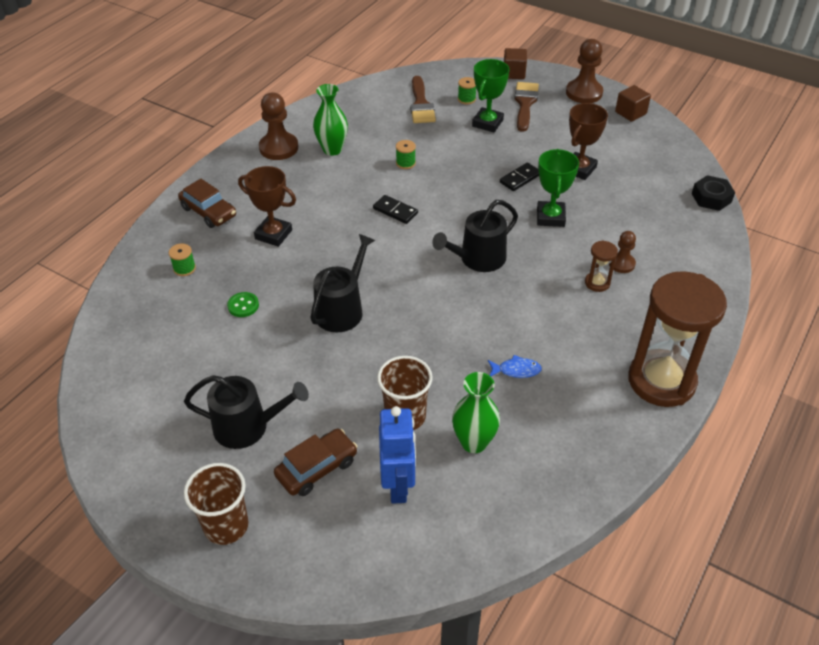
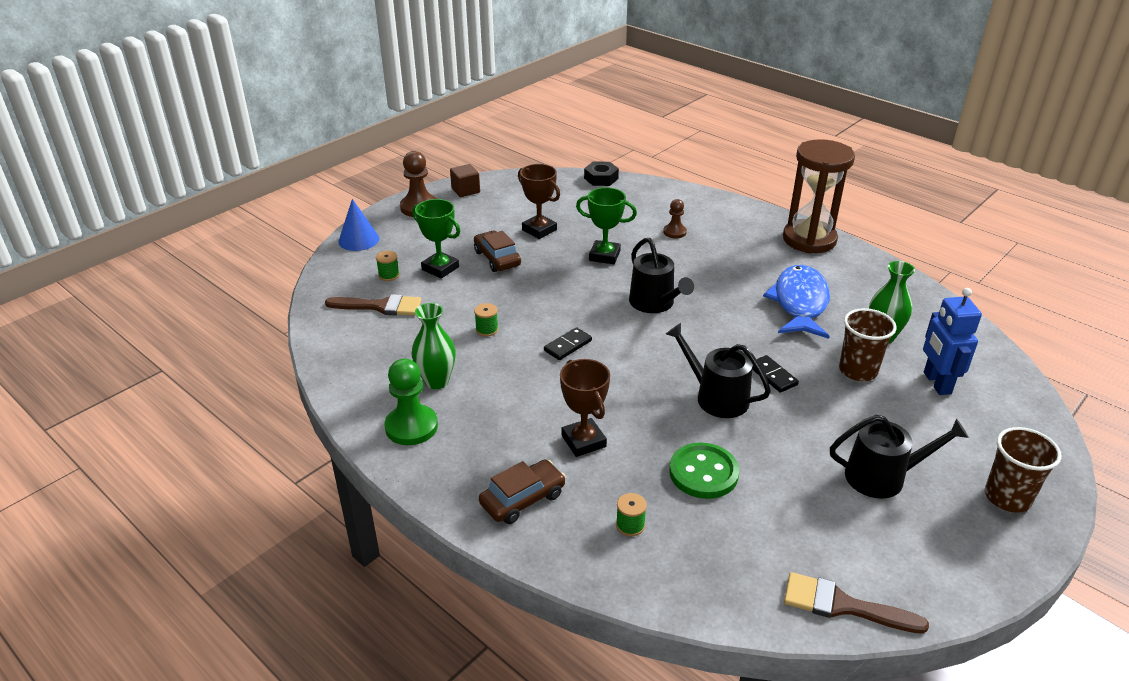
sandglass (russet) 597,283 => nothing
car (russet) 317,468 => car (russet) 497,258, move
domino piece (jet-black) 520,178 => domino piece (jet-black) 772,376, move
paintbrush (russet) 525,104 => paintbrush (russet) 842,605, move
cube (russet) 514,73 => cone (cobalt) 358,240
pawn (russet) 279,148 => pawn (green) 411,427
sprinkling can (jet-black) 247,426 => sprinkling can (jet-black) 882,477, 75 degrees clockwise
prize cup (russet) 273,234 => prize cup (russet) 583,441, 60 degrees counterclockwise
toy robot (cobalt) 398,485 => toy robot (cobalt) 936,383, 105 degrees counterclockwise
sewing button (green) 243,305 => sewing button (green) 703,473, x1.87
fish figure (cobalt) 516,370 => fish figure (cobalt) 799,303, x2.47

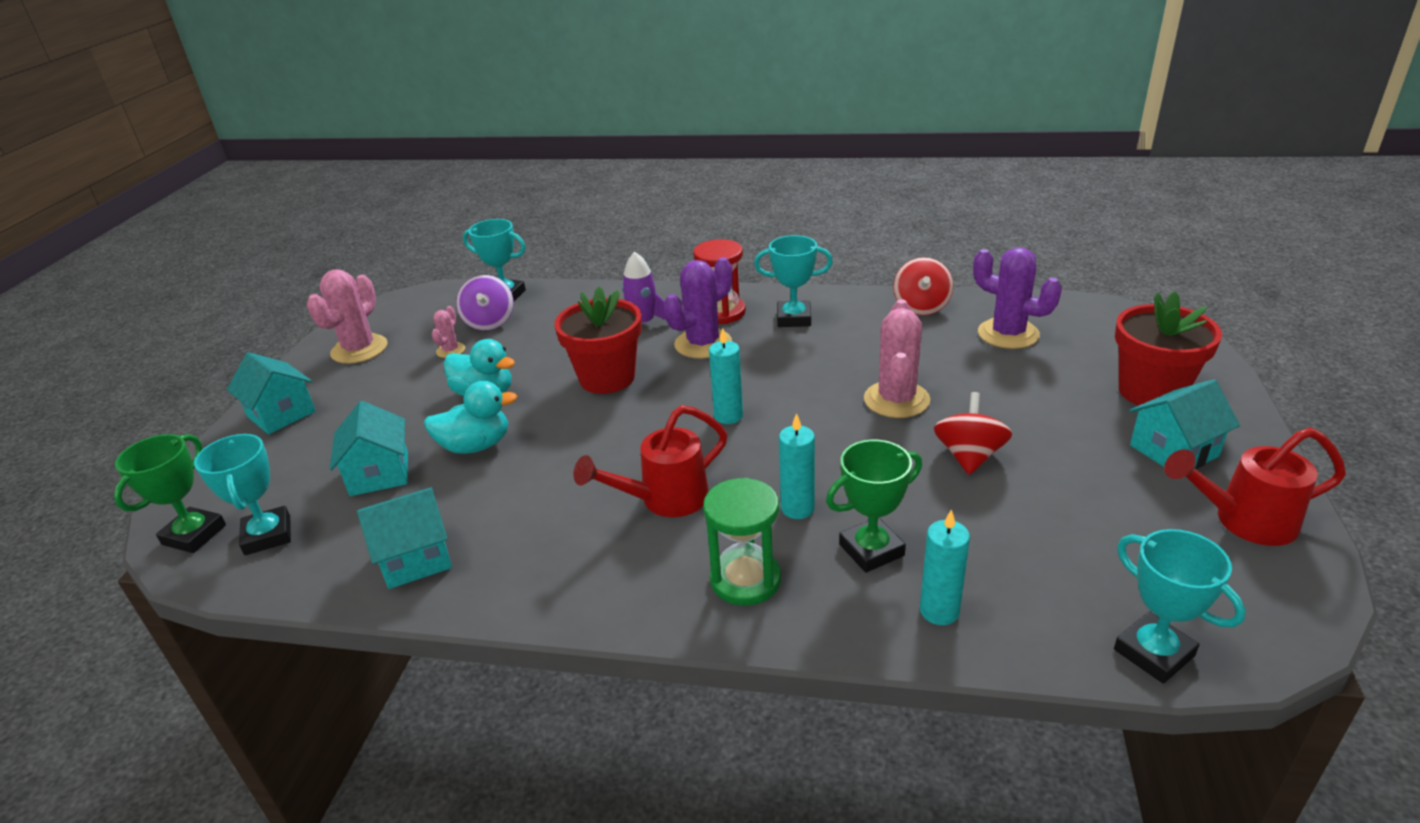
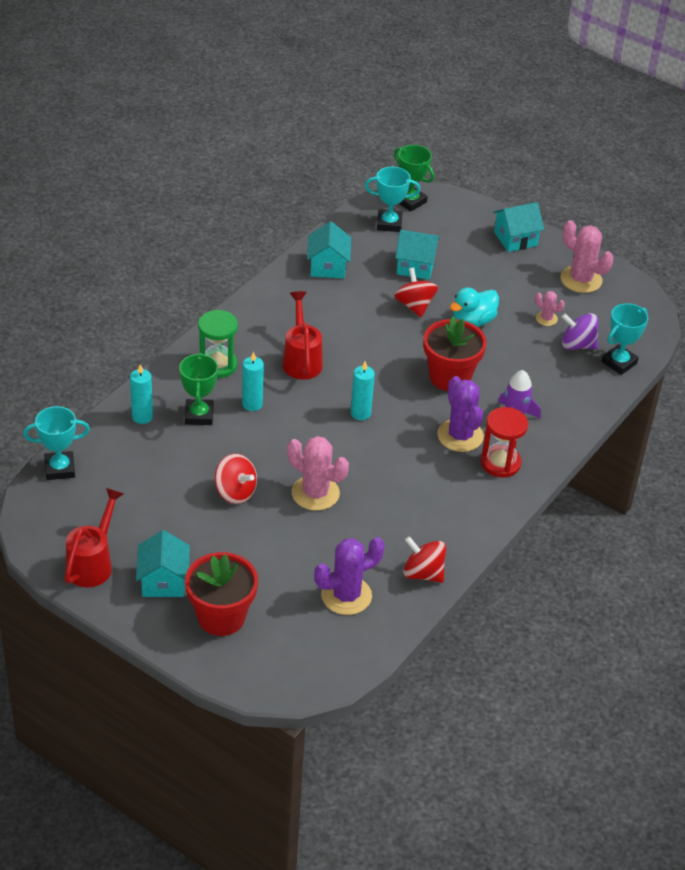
prize cup (teal) 794,318 => nothing
rubber duck (teal) 476,446 => whirligig (red) 414,305

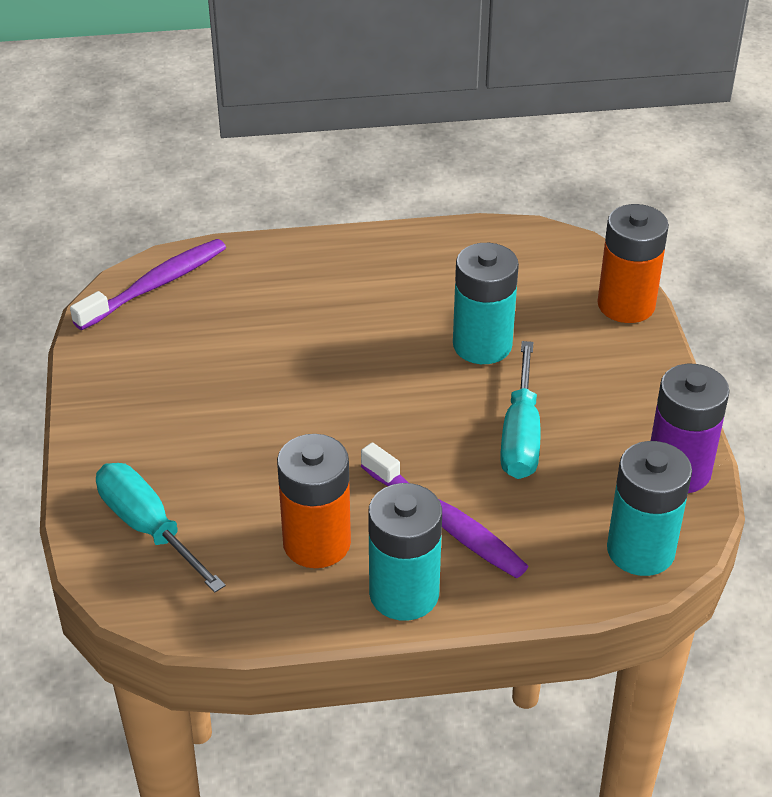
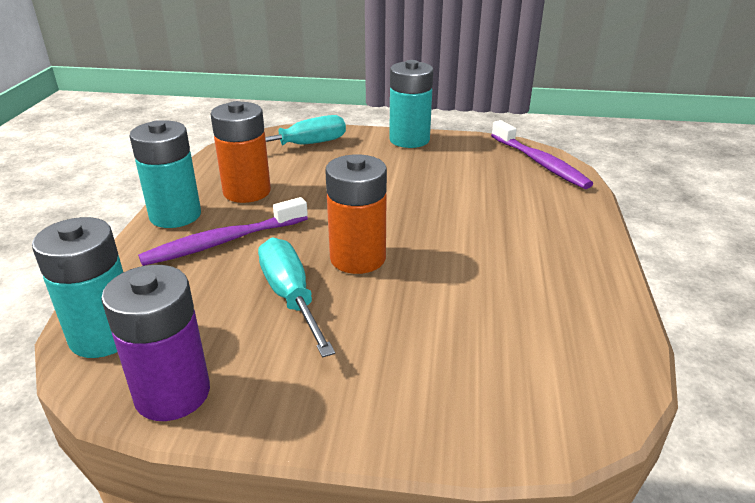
battery (teal) 482,345 => battery (teal) 409,140, move
battery (bright orange) 626,305 => battery (bright orange) 358,258, move
flat screwdriver (teal) 520,435 => flat screwdriver (teal) 291,297, 45 degrees clockwise

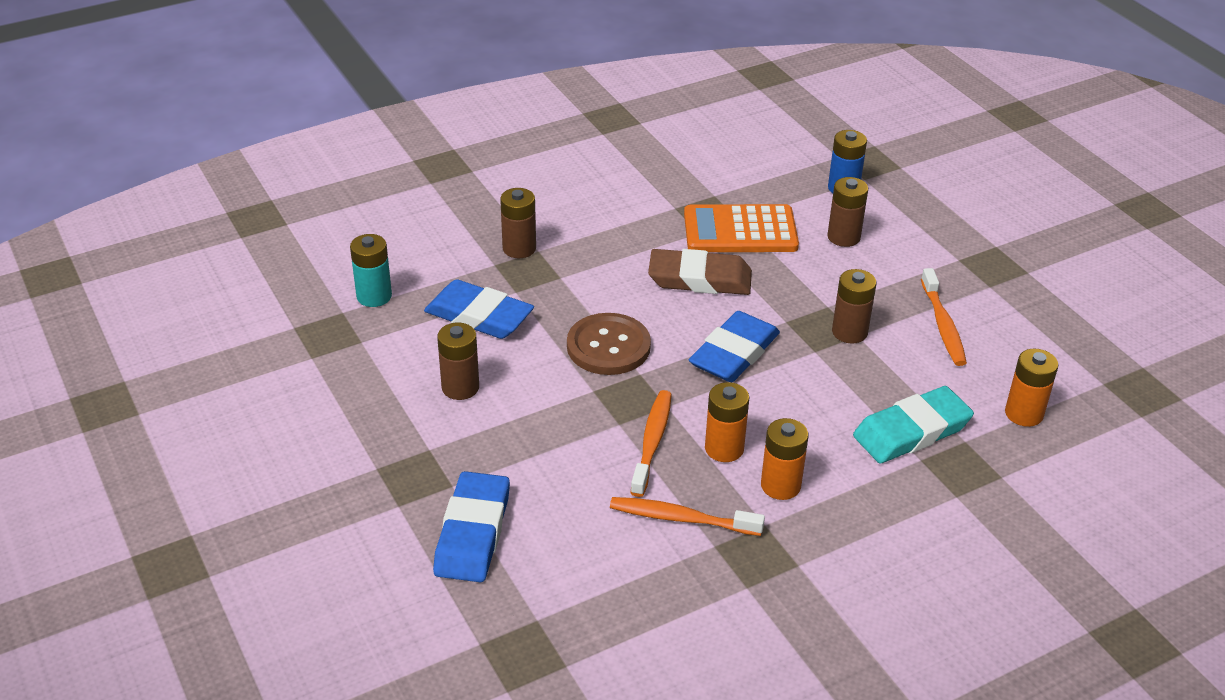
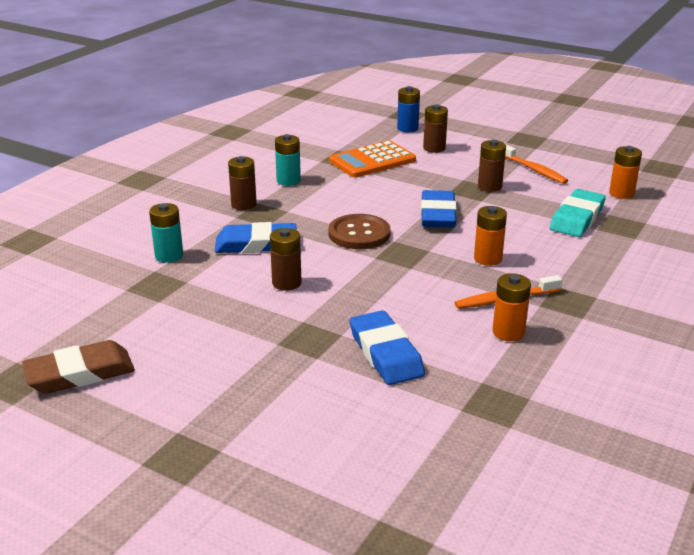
dental brush (bright orange) 652,442 => nothing
nothing => battery (teal) 288,181
eraser (russet) 699,279 => eraser (russet) 80,373, move
battery (bright orange) 780,485 => battery (bright orange) 508,332, move

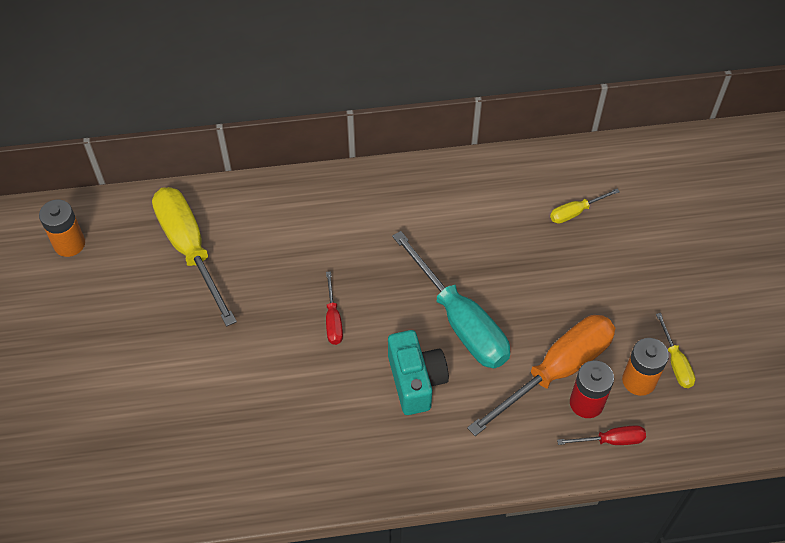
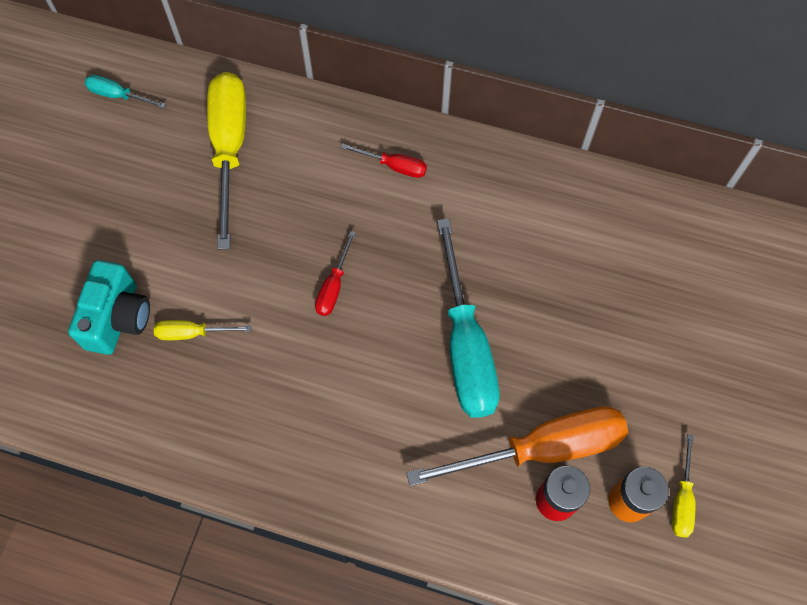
camera (teal) 416,381 => camera (teal) 118,318, move
flat screwdriver (bright yellow) 576,212 => flat screwdriver (bright yellow) 193,333, move
flat screwdriver (red) 610,440 => flat screwdriver (red) 394,166, move
battery (bright orange) 69,244 => flat screwdriver (teal) 118,95

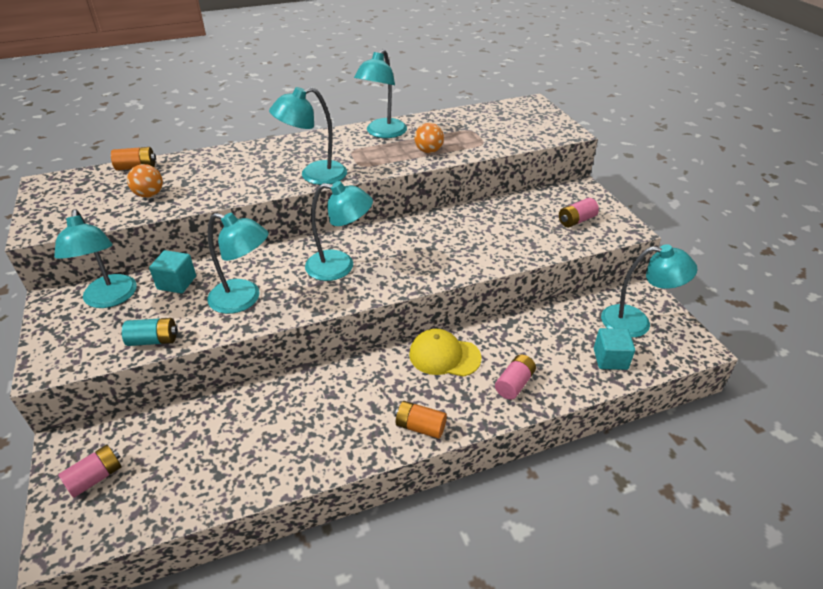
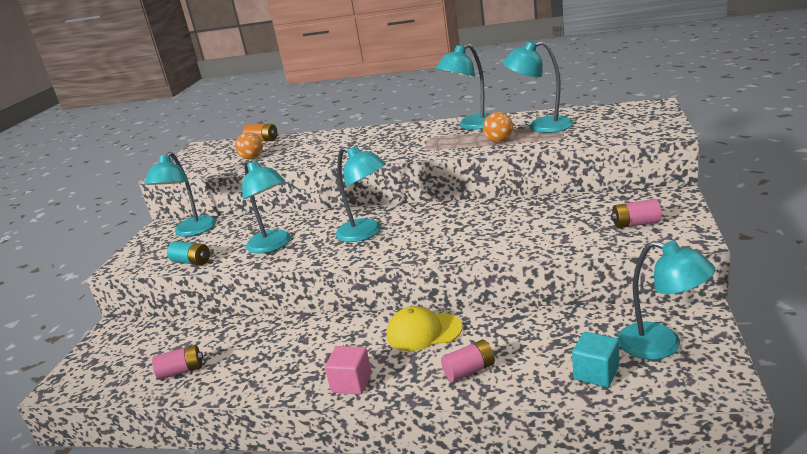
cube (teal) 177,283 => nothing
battery (rose-pink) 95,477 => battery (rose-pink) 181,371, move
reading lamp (teal) 314,175 => reading lamp (teal) 540,126, move
battery (bright orange) 420,427 => cube (rose-pink) 351,383
peaked cap (bright yellow) 444,356 => peaked cap (bright yellow) 423,332, 45 degrees counterclockwise

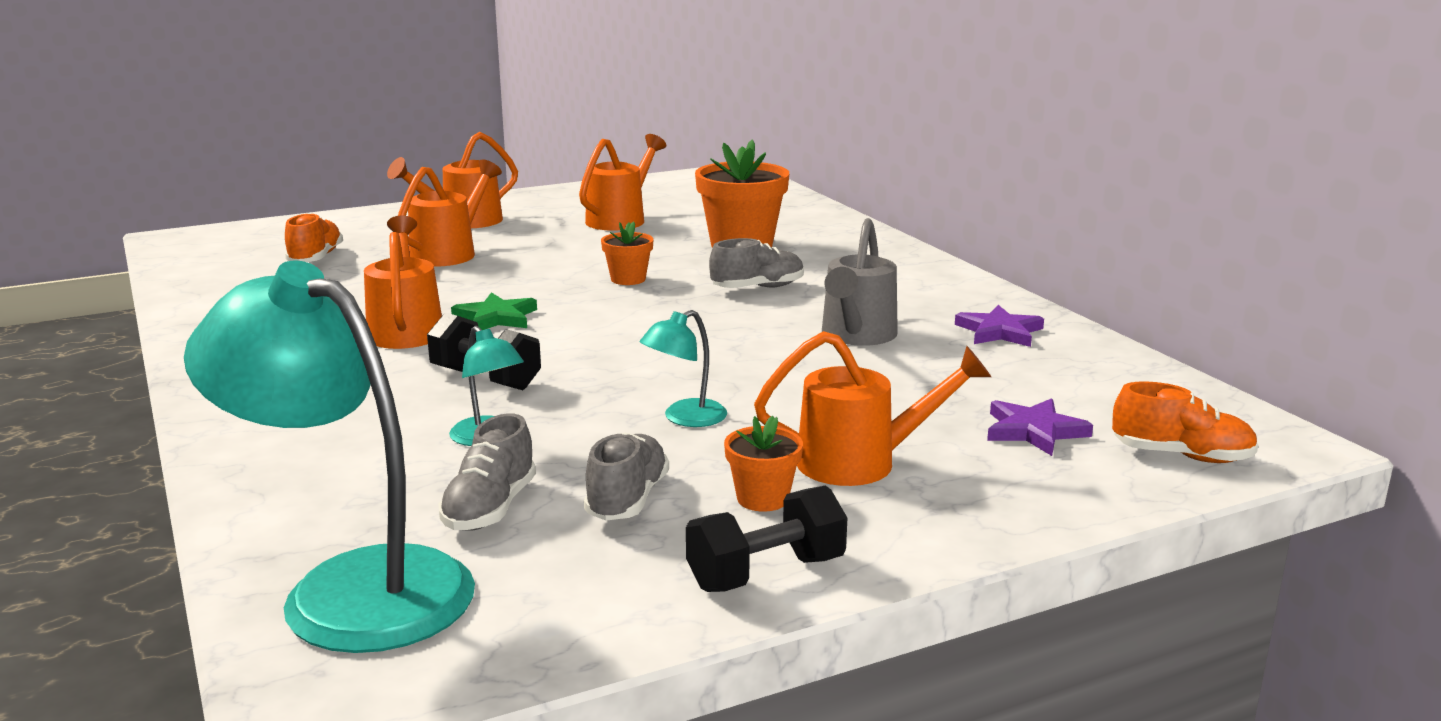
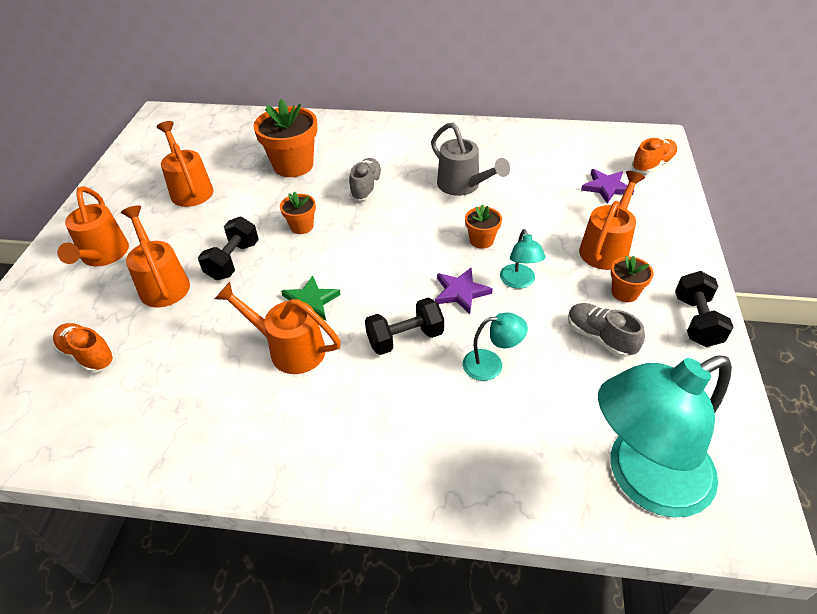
sneaker (gray) 490,509 => nothing
nothing => dumbbell (jet-black) 233,261
nothing => flower pot (bright orange) 481,240
star (purple) 999,331 => star (purple) 460,292, move

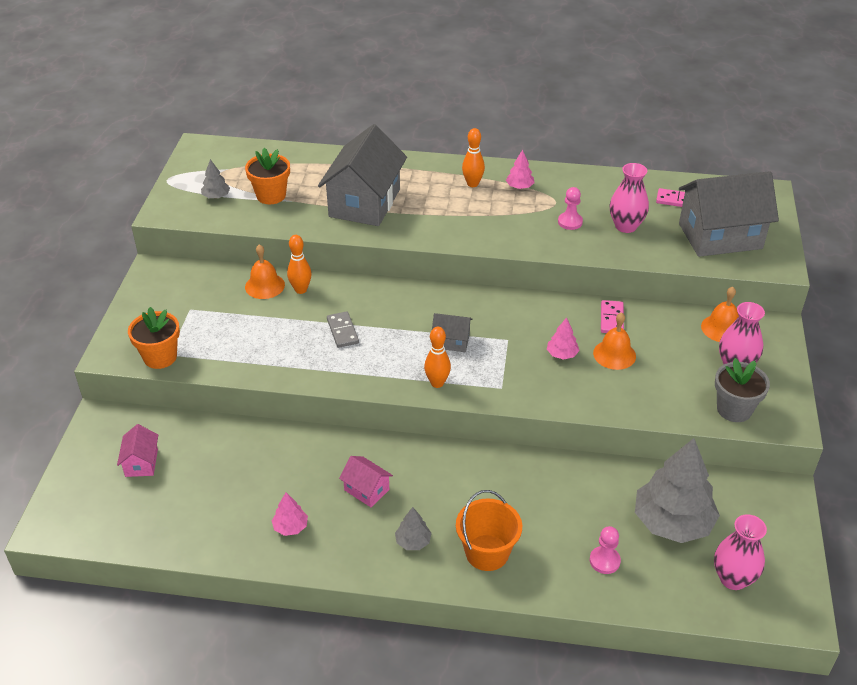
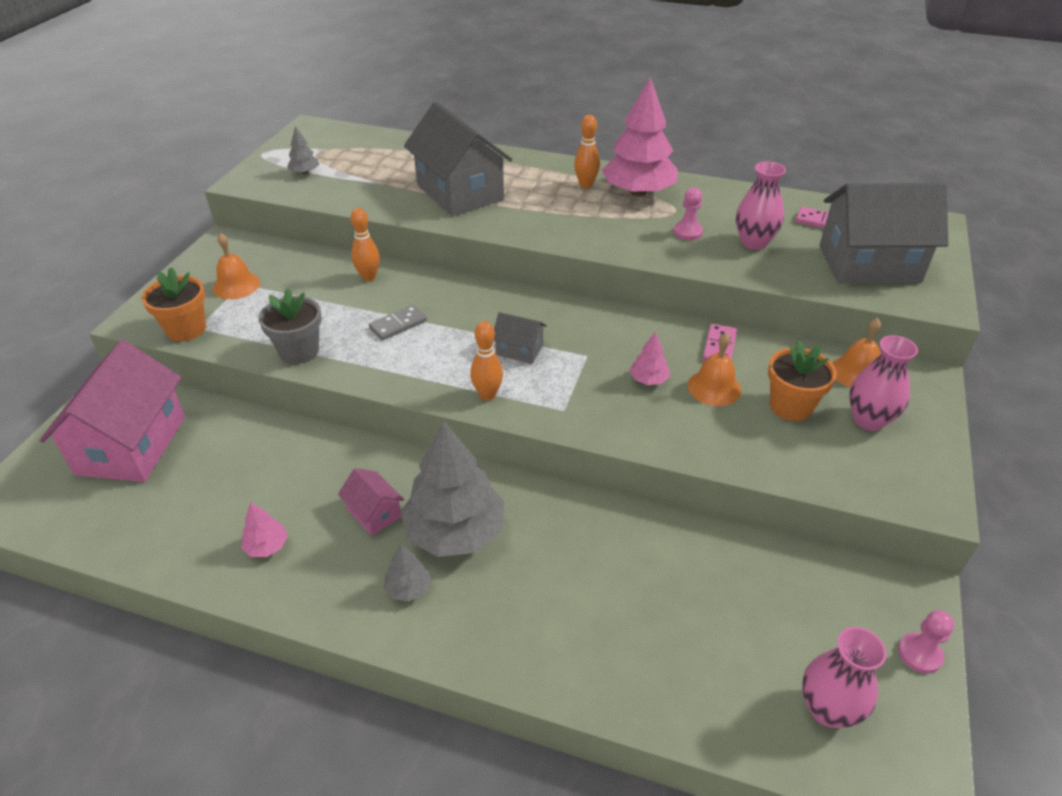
sand bucket (bright orange) 487,552 => nothing
flower pot (bright orange) 271,195 => flower pot (bright orange) 791,406, move
school bell (bright orange) 264,286 => school bell (bright orange) 236,285, move
pawn (rose-pink) 604,561 => pawn (rose-pink) 919,654, move
fir tree (gray) 672,522 => fir tree (gray) 455,531, move
flower pot (gray) 734,409 => flower pot (gray) 299,351, move
house (gray) 365,203 => house (gray) 460,192, 60 degrees counterclockwise
domino piece (gray) 342,331 => domino piece (gray) 398,325, 60 degrees clockwise
house (rose-pink) 141,463 => house (rose-pink) 131,445, x2.21
fir tree (rose-pink) 519,187 => fir tree (rose-pink) 638,192, x2.30

